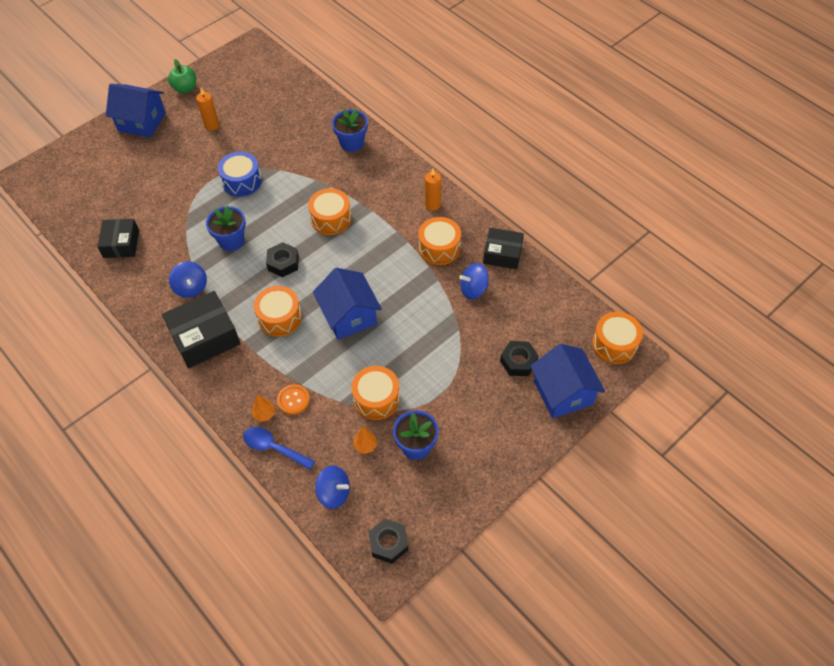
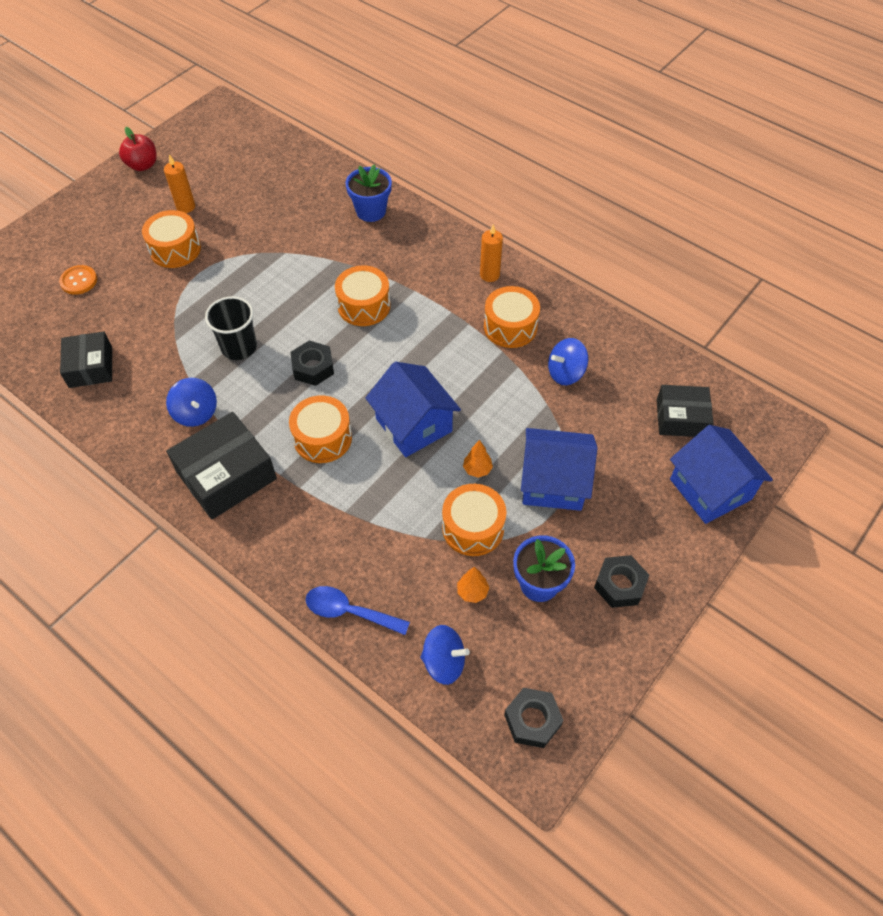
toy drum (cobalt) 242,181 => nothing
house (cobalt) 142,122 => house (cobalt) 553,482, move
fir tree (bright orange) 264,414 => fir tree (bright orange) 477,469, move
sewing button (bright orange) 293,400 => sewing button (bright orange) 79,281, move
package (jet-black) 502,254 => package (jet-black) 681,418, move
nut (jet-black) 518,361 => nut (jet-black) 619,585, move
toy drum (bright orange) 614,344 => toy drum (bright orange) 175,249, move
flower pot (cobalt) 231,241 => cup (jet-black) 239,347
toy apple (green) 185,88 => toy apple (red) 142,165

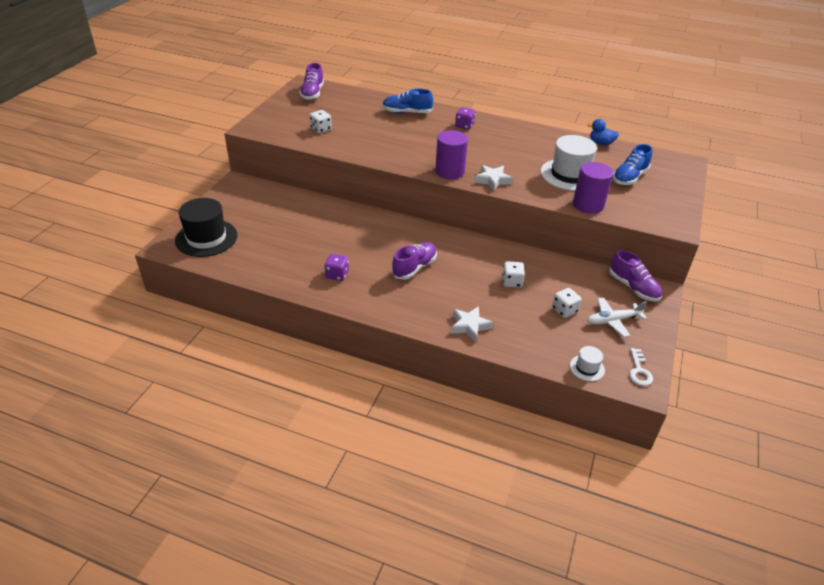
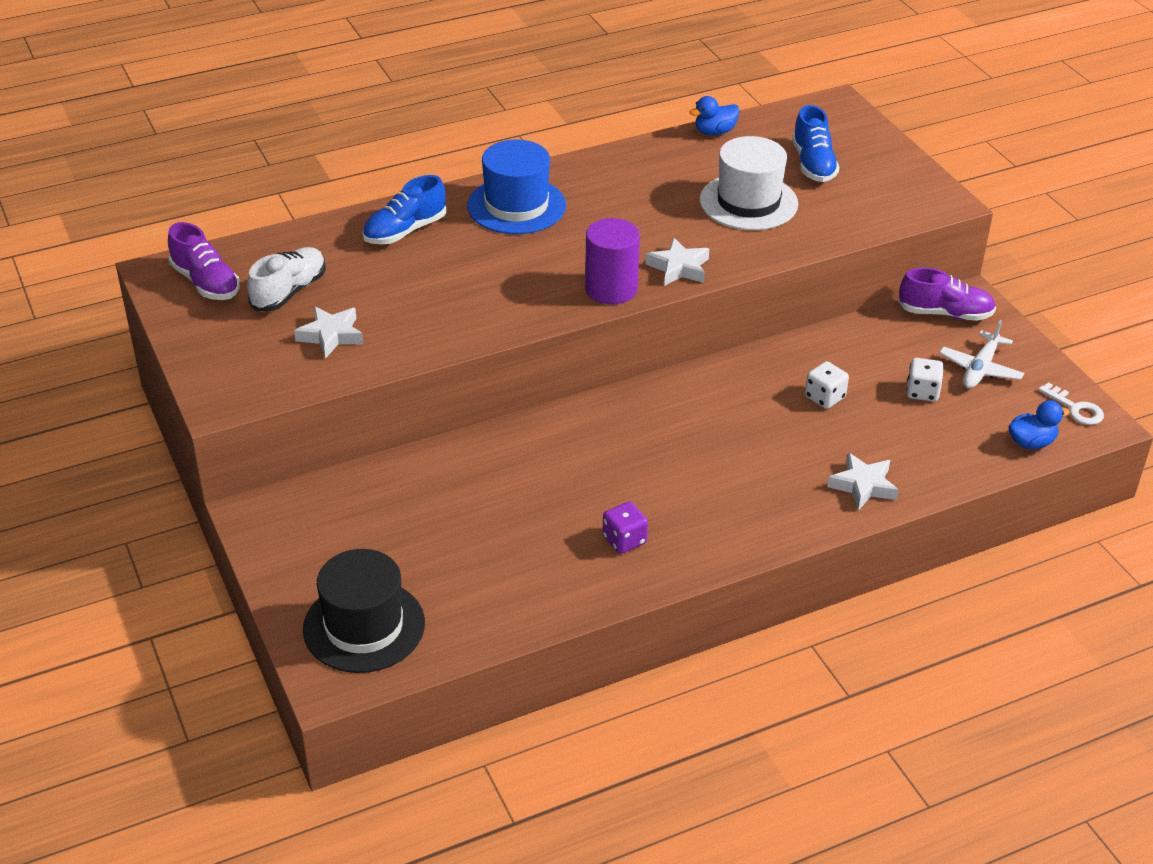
sneaker (purple) 414,267 => nothing
solid cylinder (purple) 588,205 => nothing
nothing => sneaker (white) 289,292
dice (white) 321,129 => star (white) 331,335
dice (purple) 464,126 => top hat (cobalt) 516,206
top hat (white) 587,368 => rubber duck (cobalt) 1031,442

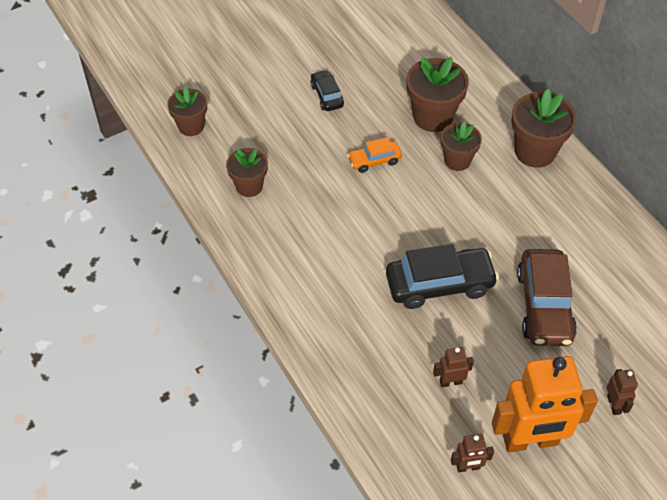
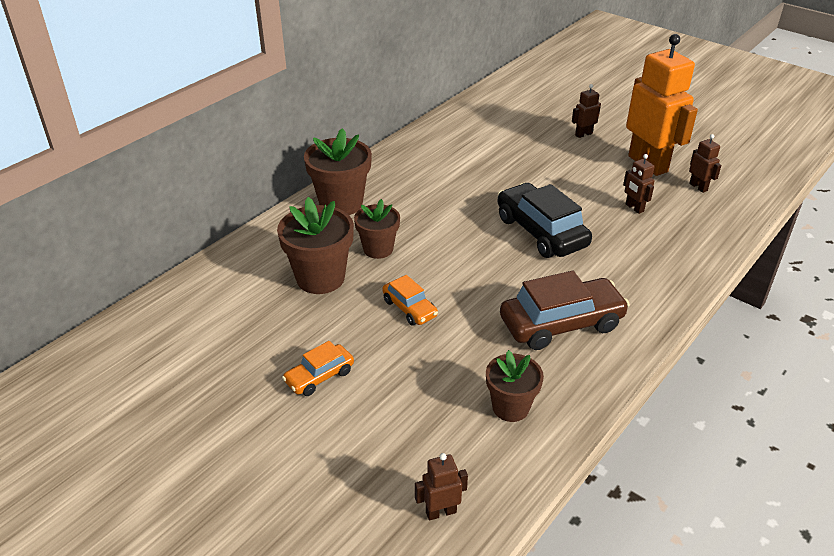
car (russet) 544,306 => car (russet) 561,323, move
flower pot (russet) 191,126 => toy robot (russet) 441,512
car (jet-black) 327,96 => car (bright orange) 319,376

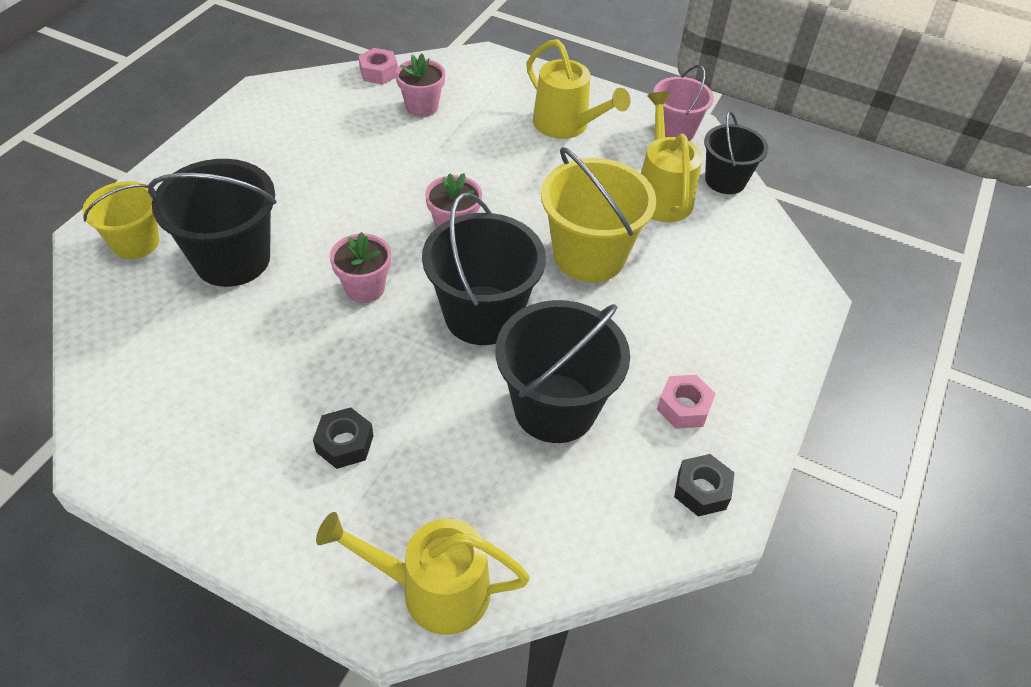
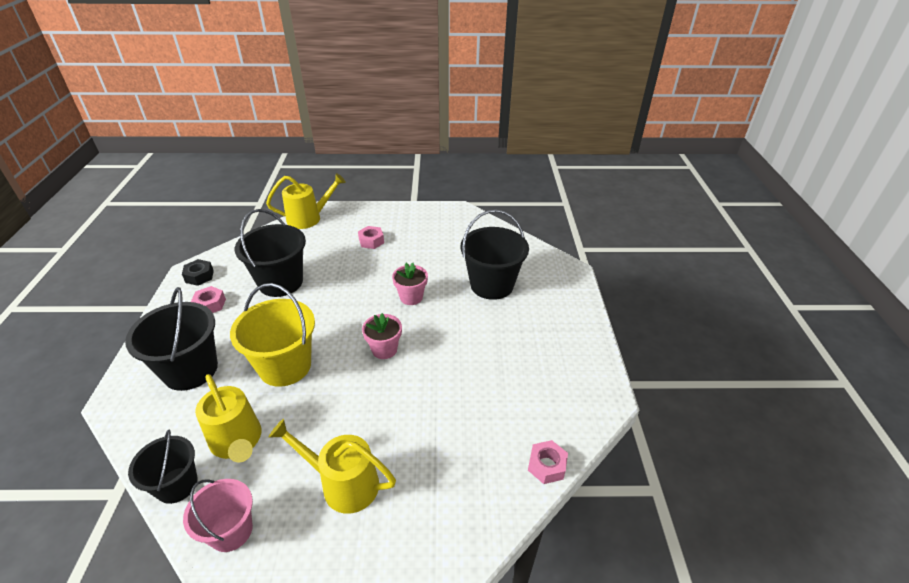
sand bucket (bright yellow) 135,242 => nothing
flower pot (rose-pink) 422,107 => nothing
sand bucket (jet-black) 482,315 => sand bucket (jet-black) 190,370, move
nut (jet-black) 345,443 => nut (rose-pink) 371,241

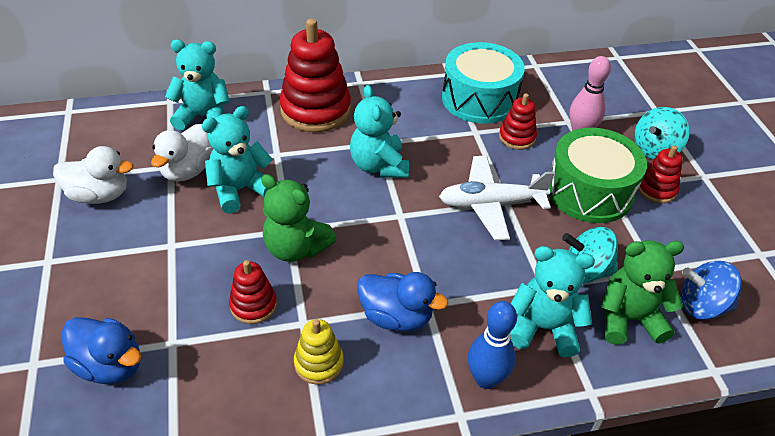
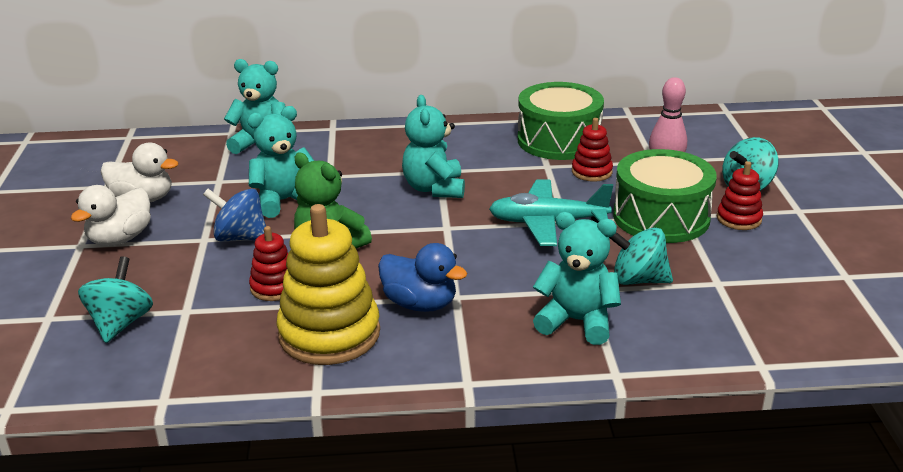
ring stacker (red) 315,110 => nothing
tenpin (cobalt) 486,379 => nothing
teddy bear (green) 628,319 => nothing
rubber duck (white) 187,170 => rubber duck (white) 120,239, move
whirligig (cobalt) 701,306 => whirligig (cobalt) 240,237, move
rubber duck (cobalt) 110,365 => whirligig (teal) 121,323
aeroplane (white) 491,204 => aeroplane (teal) 547,223
toy drum (teal) 479,99 => toy drum (green) 559,140
ring stacker (bright yellow) 319,363 => ring stacker (bright yellow) 329,334, x1.95

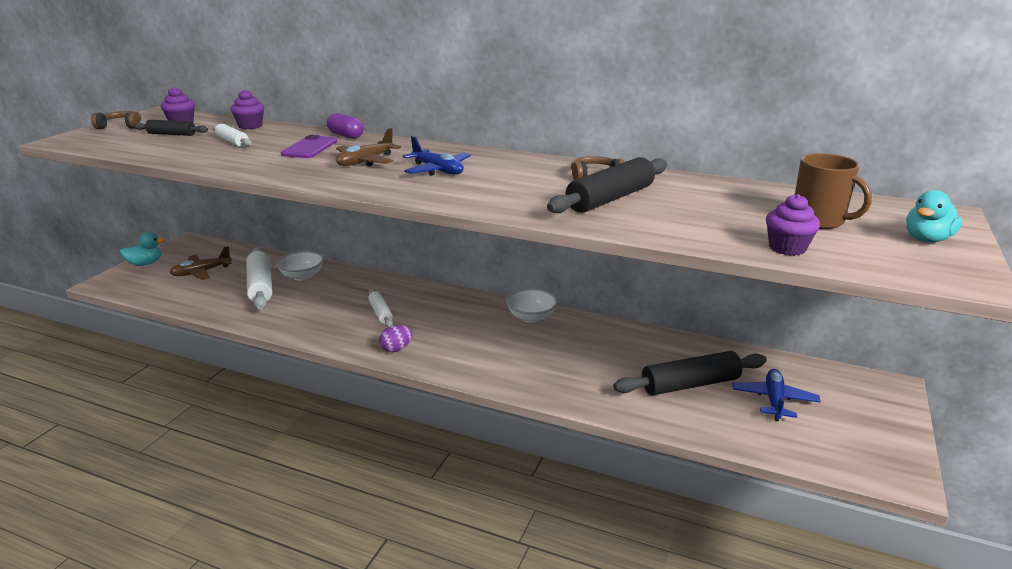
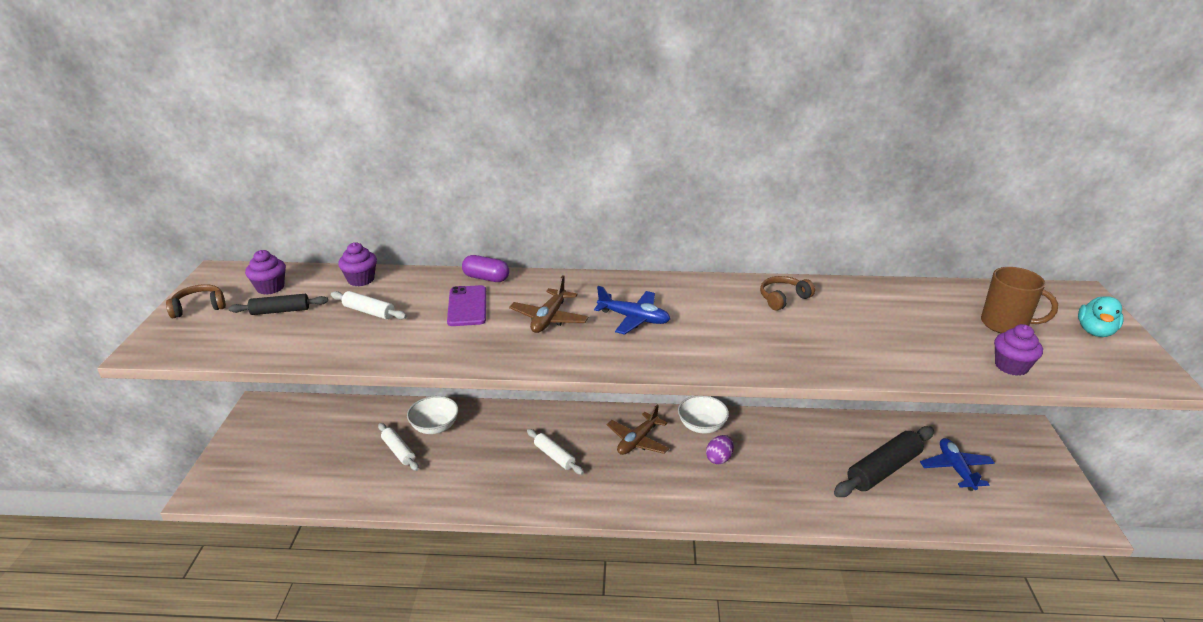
rubber duck (teal) 145,264 => nothing
pastry roller (jet-black) 610,199 => nothing
aeroplane (russet) 201,272 => aeroplane (russet) 637,441, move
egg (purple) 396,349 => egg (purple) 719,458, move
pastry roller (white) 260,286 => pastry roller (white) 398,451, x0.56

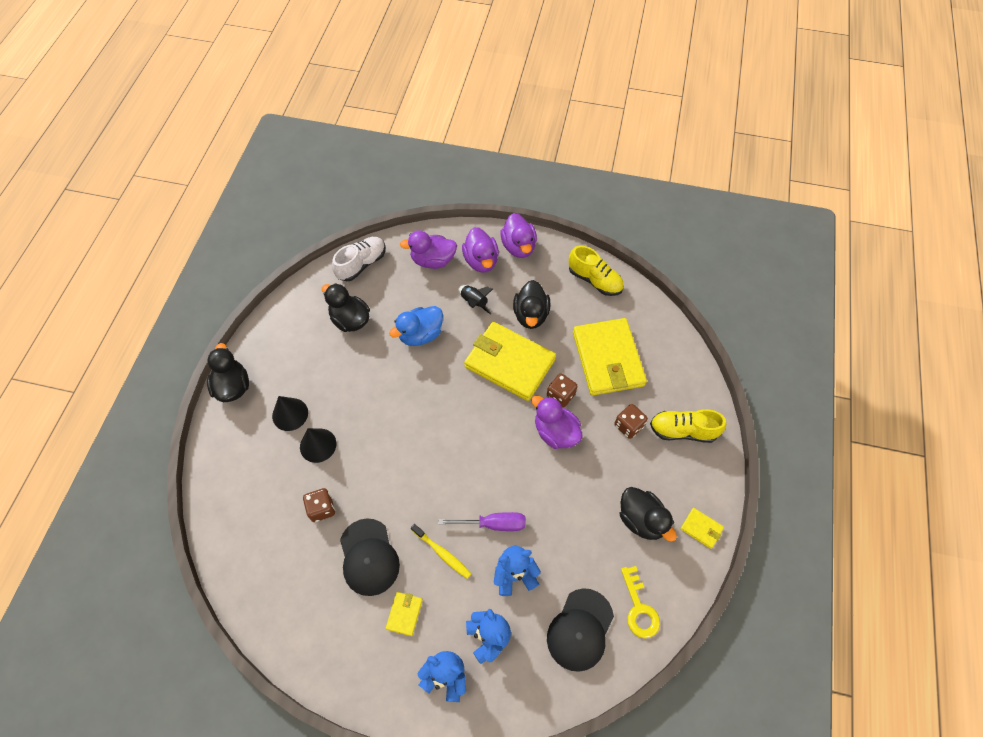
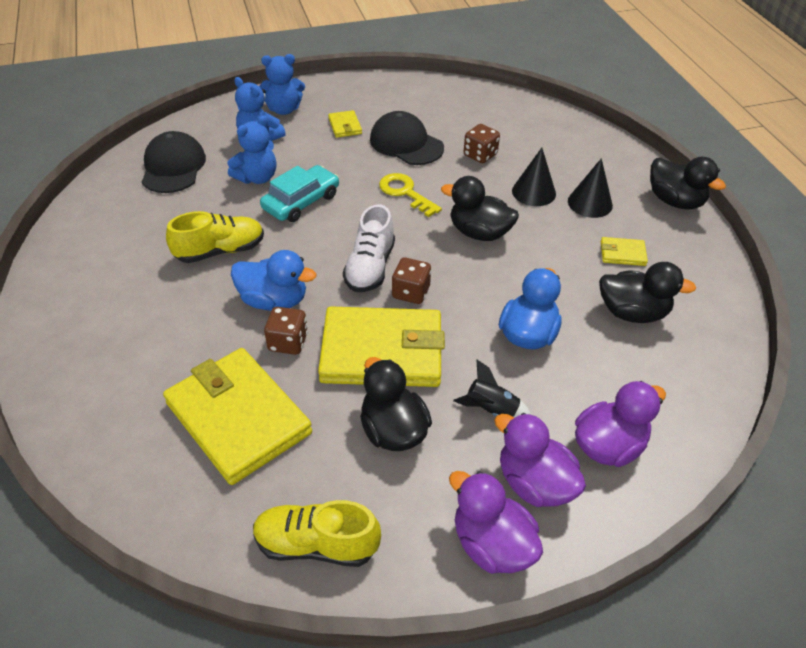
dental brush (bright yellow) 442,553 => nothing
sneaker (white) 361,264 => sneaker (white) 370,267, move
dice (russet) 628,426 => dice (russet) 411,292, move
rubber duck (jet-black) 641,520 => rubber duck (jet-black) 479,233, move
latchkey (bright yellow) 639,608 => latchkey (bright yellow) 405,193, move
sneaker (bright yellow) 683,431 => sneaker (bright yellow) 220,251, move
wallet (bright yellow) 701,528 => wallet (bright yellow) 622,253, move
flat screwdriver (purple) 493,524 => car (teal) 301,202
rubber duck (purple) 555,432 => rubber duck (cobalt) 274,301

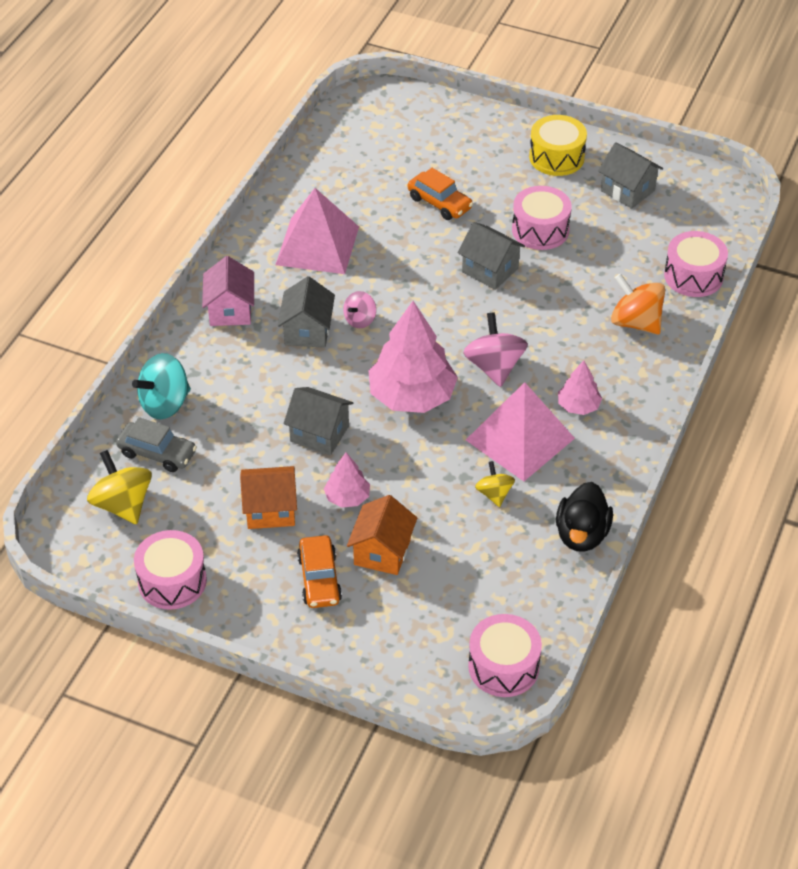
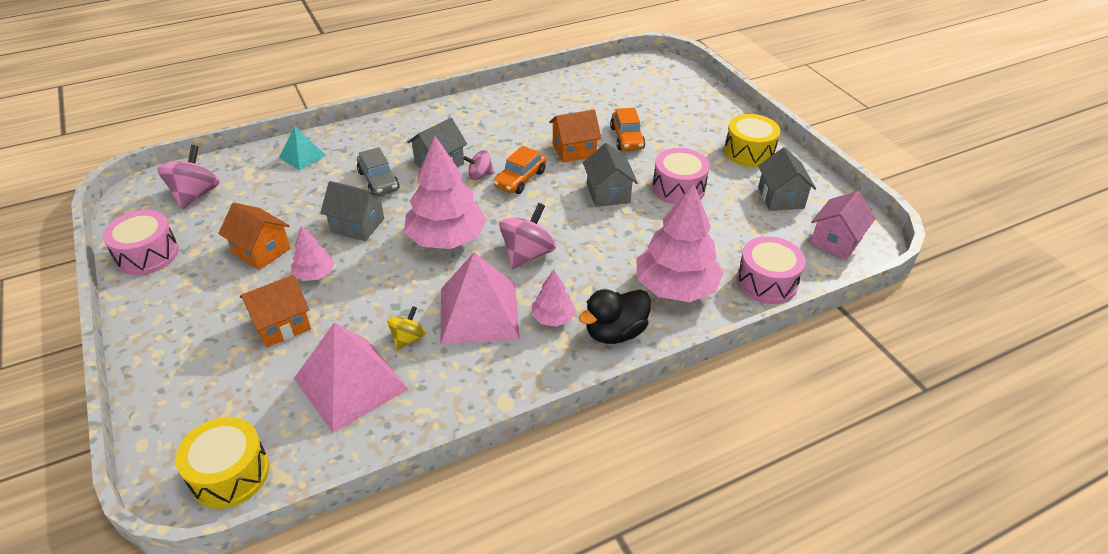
nothing => house (bright orange) 574,150
car (gray) 157,453 => car (gray) 378,181, move
house (rose-pink) 230,310 => house (rose-pink) 836,241, move
solid pyramid (rose-pink) 317,245 => solid pyramid (rose-pink) 350,383, move
car (bright orange) 319,579 => car (bright orange) 520,179, move
rubber duck (jet-black) 581,534 => rubber duck (jet-black) 615,332, move
whirligig (teal) 165,404 => solid pyramid (teal) 302,156
whirligig (bright orange) 635,322 => fir tree (rose-pink) 675,287
whirligig (bright yellow) 123,505 => whirligig (rose-pink) 195,195
toy drum (rose-pink) 503,666 => toy drum (bright yellow) 230,474
house (gray) 319,434 => house (gray) 357,225, 45 degrees counterclockwise

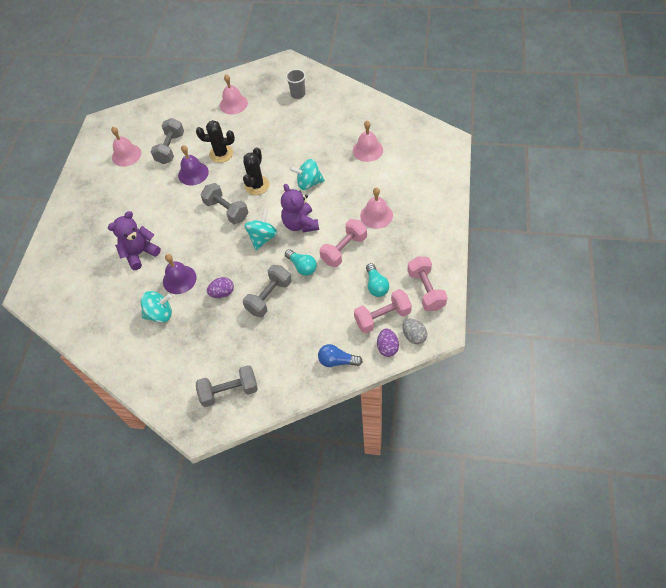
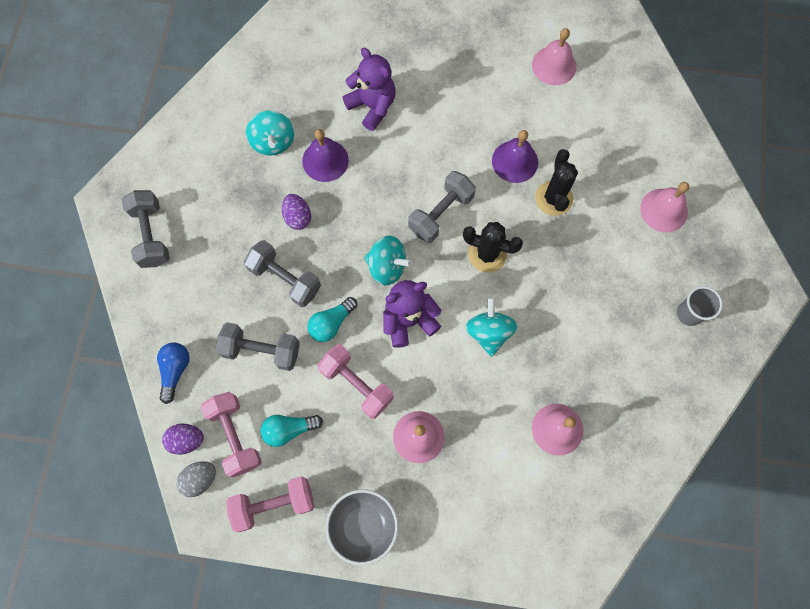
nothing => deep dish (gray) 363,526
dumbbell (gray) 170,148 => dumbbell (gray) 261,350, move

